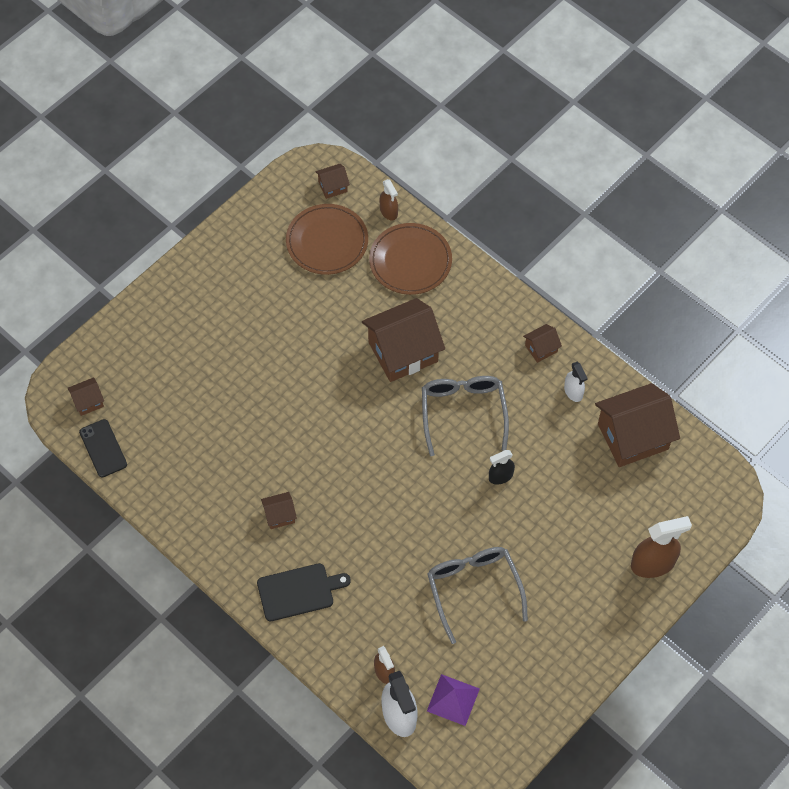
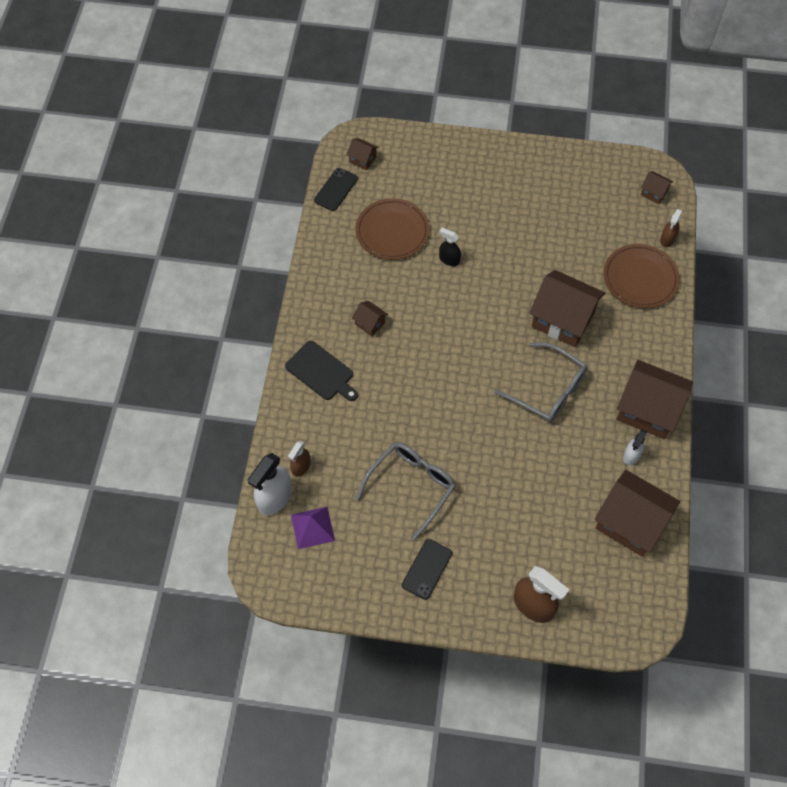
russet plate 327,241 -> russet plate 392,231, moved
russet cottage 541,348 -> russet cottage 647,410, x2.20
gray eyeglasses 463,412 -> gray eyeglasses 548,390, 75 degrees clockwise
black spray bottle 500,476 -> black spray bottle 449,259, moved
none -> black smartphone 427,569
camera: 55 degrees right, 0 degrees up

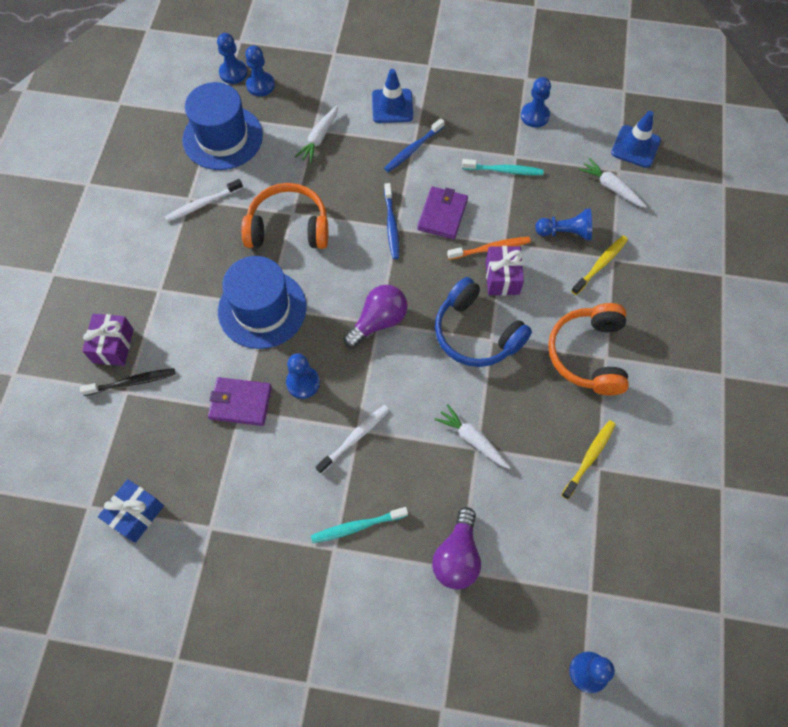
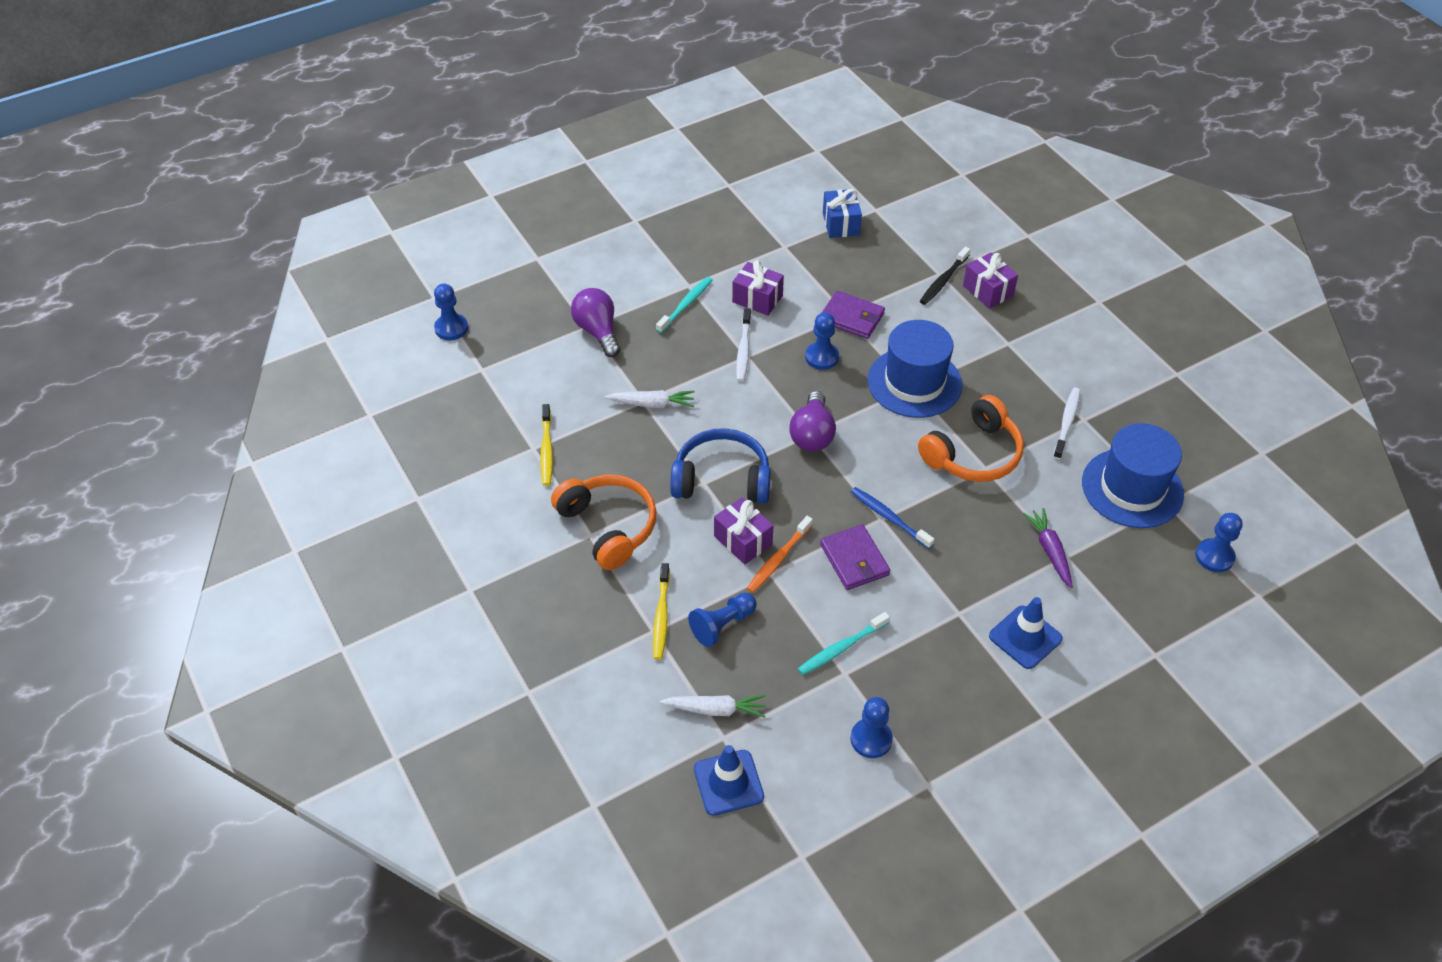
royal blue pawn 260,85 -> none
pure white root vegetable 319,138 -> violet root vegetable 1050,551
royal blue toothbrush 413,149 -> none
violet billfold 240,403 -> violet billfold 851,317, 60 degrees clockwise
none -> violet gift 757,299
camera: 140 degrees right, 15 degrees down

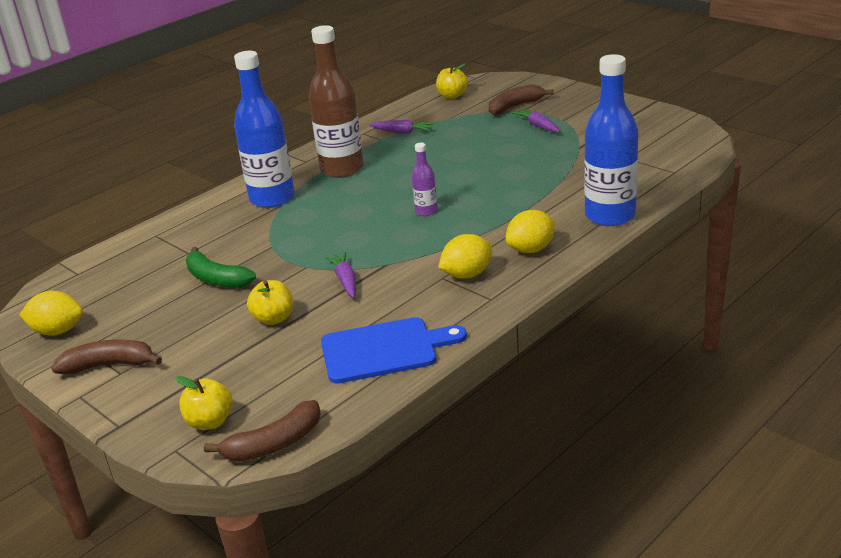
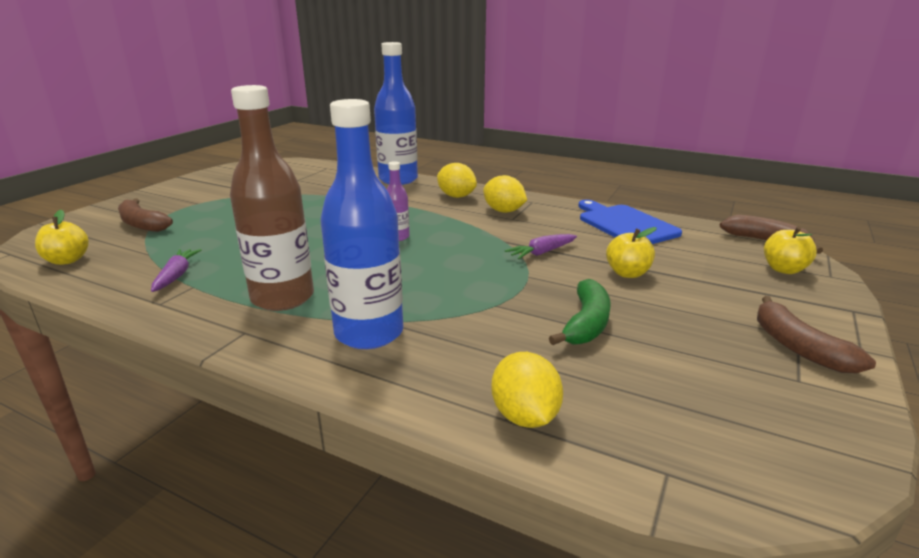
violet root vegetable 538,126 -> none
bright yellow toy lemon 57,331 -> bright yellow toy lemon 524,416, moved
camera: 110 degrees left, 5 degrees down

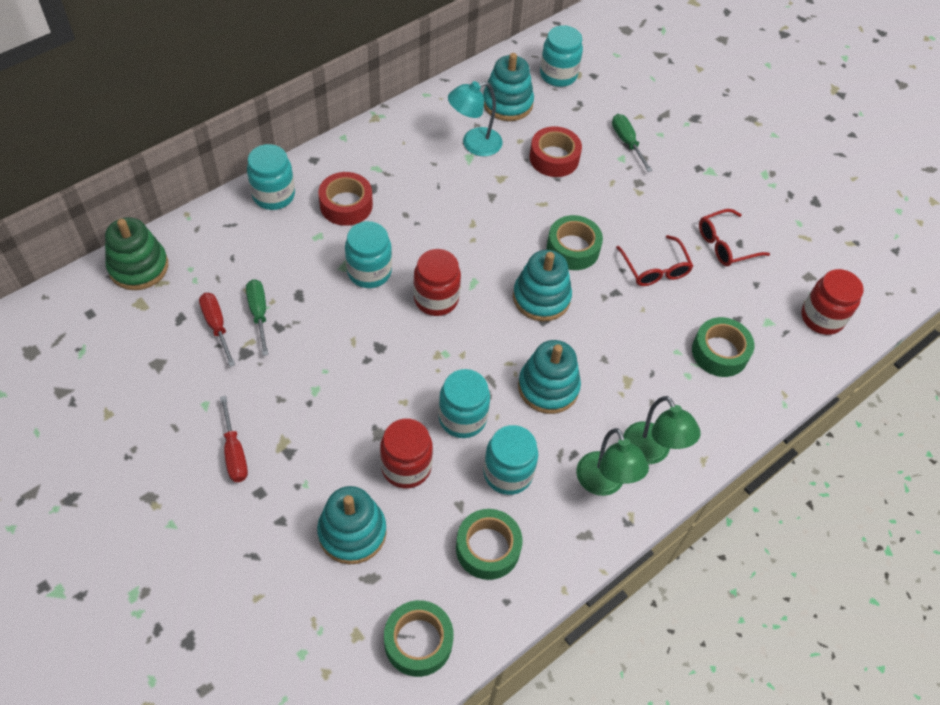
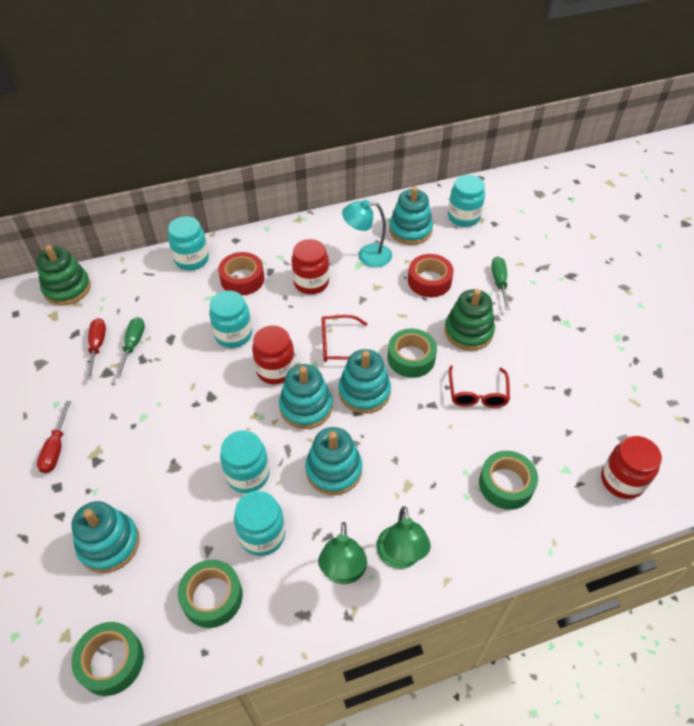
scarlet eyeglasses 726,244 -> scarlet eyeglasses 339,345, moved
scarlet preserve jar 406,467 -> scarlet preserve jar 311,283, moved
none -> emerald stacking toy 468,332
none -> teal stacking toy 306,407
camera: 25 degrees right, 5 degrees down

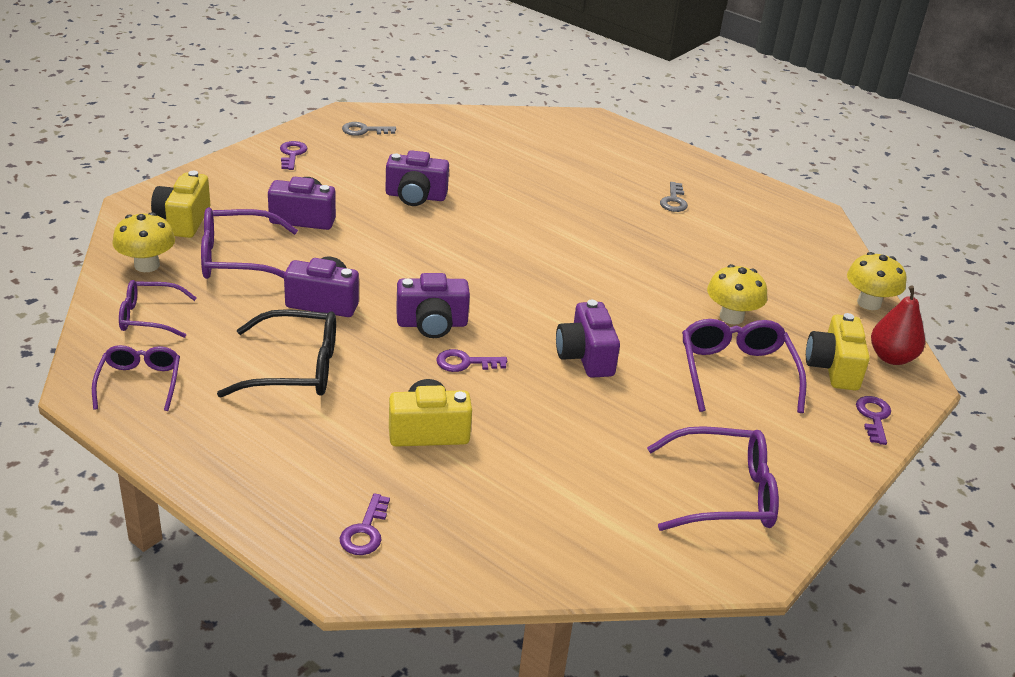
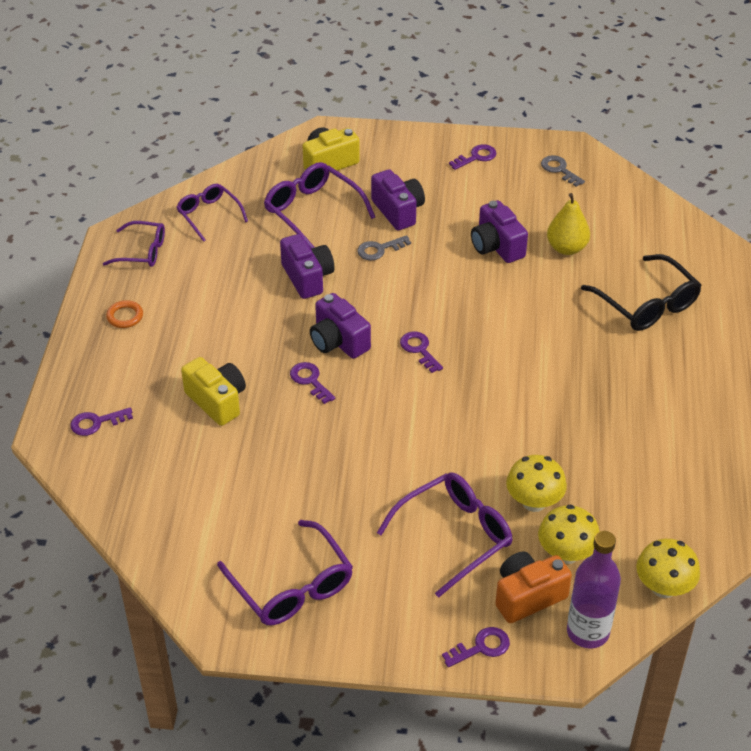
gray door key 673,201 -> gray door key 379,249, moved
bright yellow mushroom 147,265 -> bright yellow mushroom 566,553, moved
scarlet pear fruit 891,357 -> violet drink bottle 587,632
violet camera 585,357 -> none
black eyeglasses 295,368 -> black eyeglasses 647,304, moved
bright yellow camera 833,368 -> orange camera 527,596
violet eyeglasses 139,383 -> violet eyeglasses 142,251, 45 degrees clockwise
none -> bright yellow pear fruit 566,248
none -> orange hoop 125,316
none -> violet door key 419,349
camera: 60 degrees right, 10 degrees up

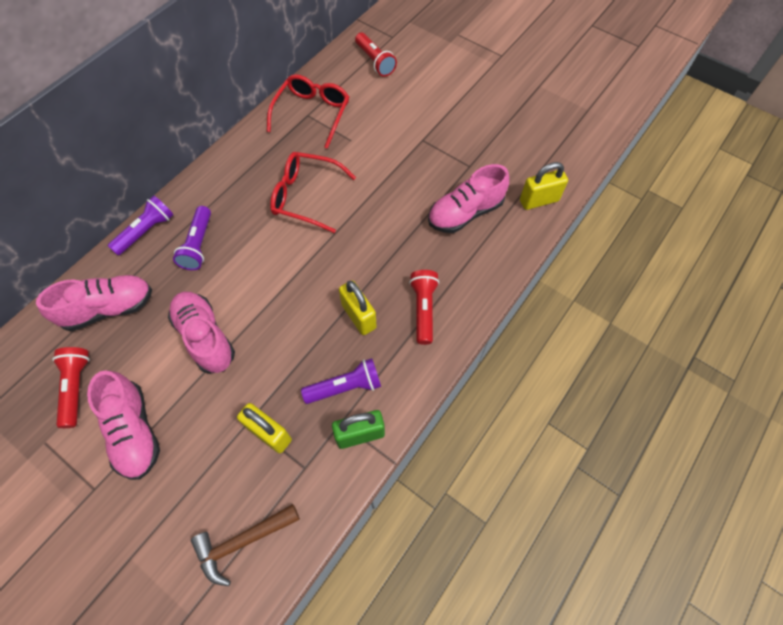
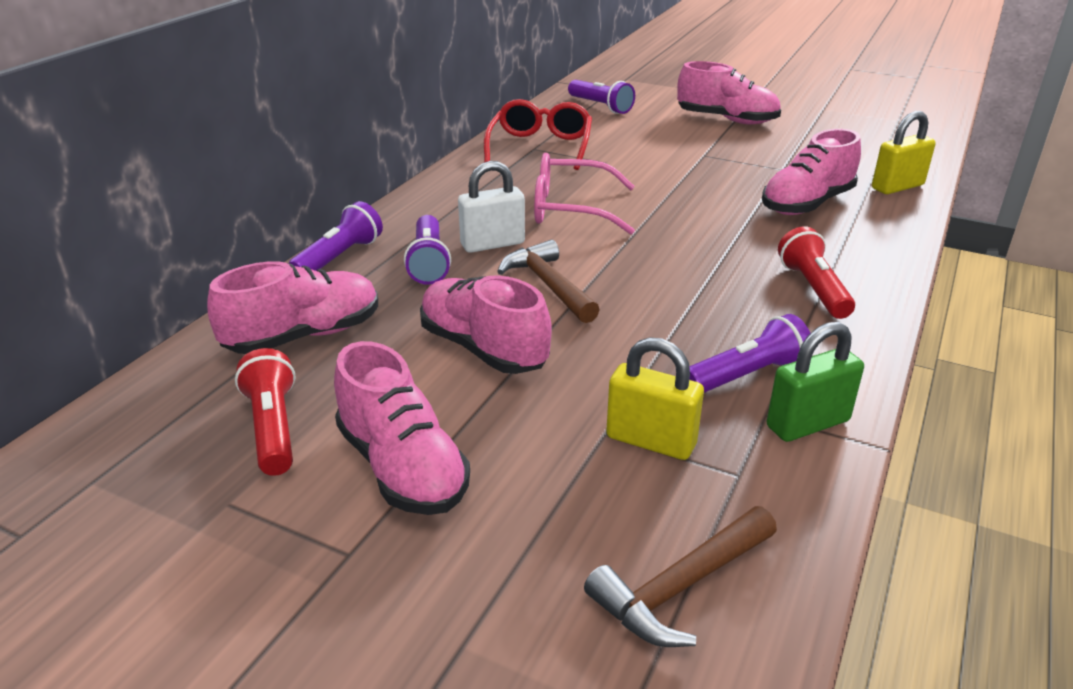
scarlet flashlight 375,61 -> violet flashlight 600,106
scarlet eyeglasses 307,197 -> pink eyeglasses 572,209
bright yellow padlock 358,316 -> none
none -> pink lace-up shoe 726,120
none -> pure white padlock 492,244
none -> russet hammer 548,285
camera: 10 degrees left, 30 degrees down

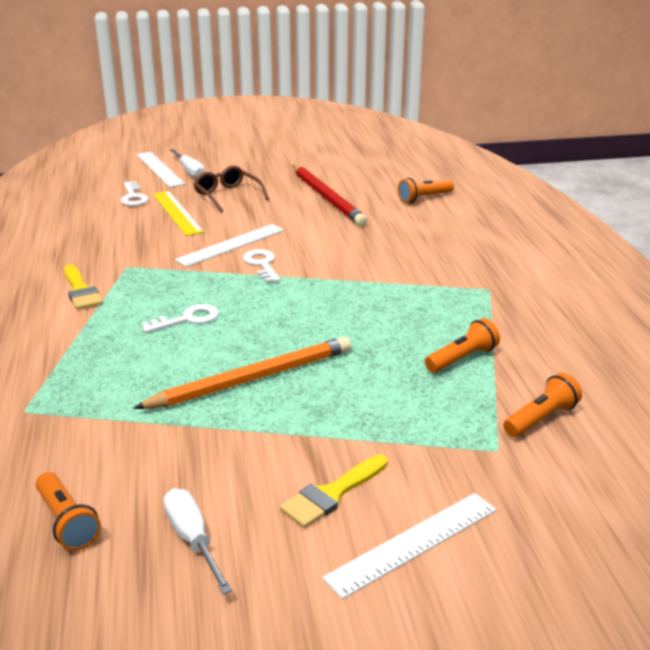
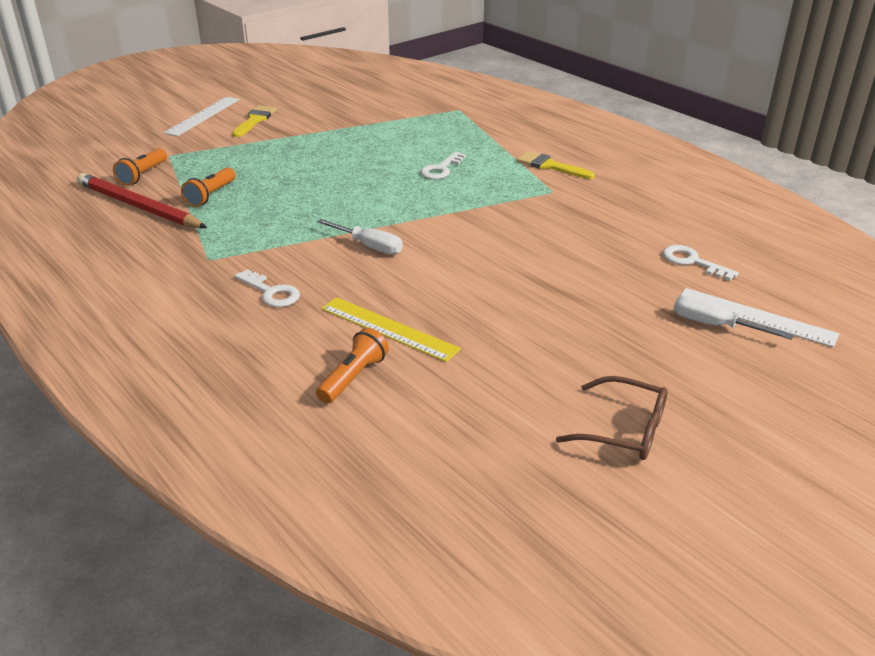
scarlet wooden pencil 327,198 -> scarlet wooden pencil 138,207, moved
russet eyeglasses 227,195 -> russet eyeglasses 624,430, moved
bright yellow ruler 177,212 -> bright yellow ruler 388,328, moved
pure white ruler 231,245 -> none
pure white door key 262,264 -> pure white door key 271,292, moved
orange wooden pencil 251,379 -> none
orange flashlight 67,522 -> none
pure white hand screwdriver 192,539 -> pure white hand screwdriver 369,246, moved
camera: 150 degrees right, 5 degrees up

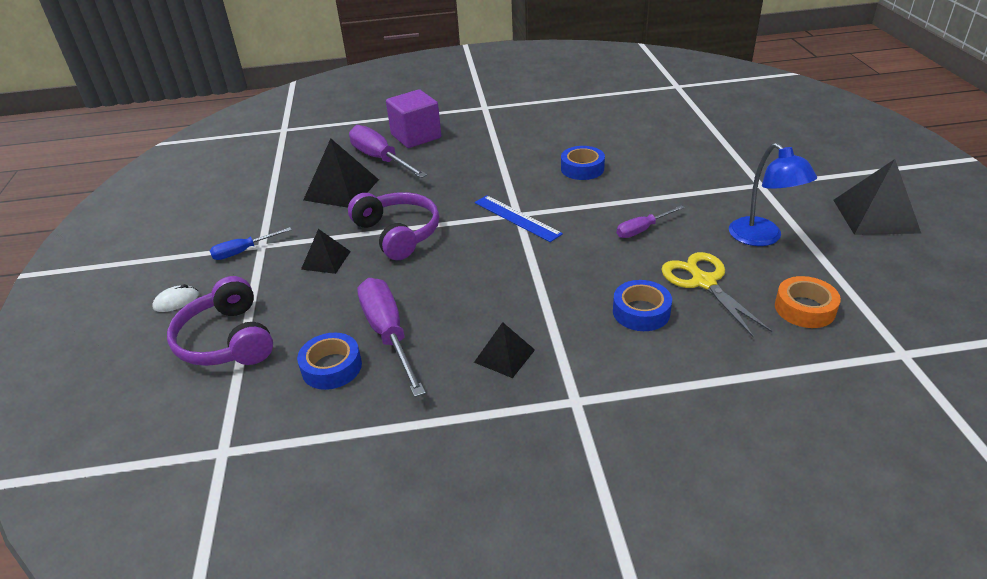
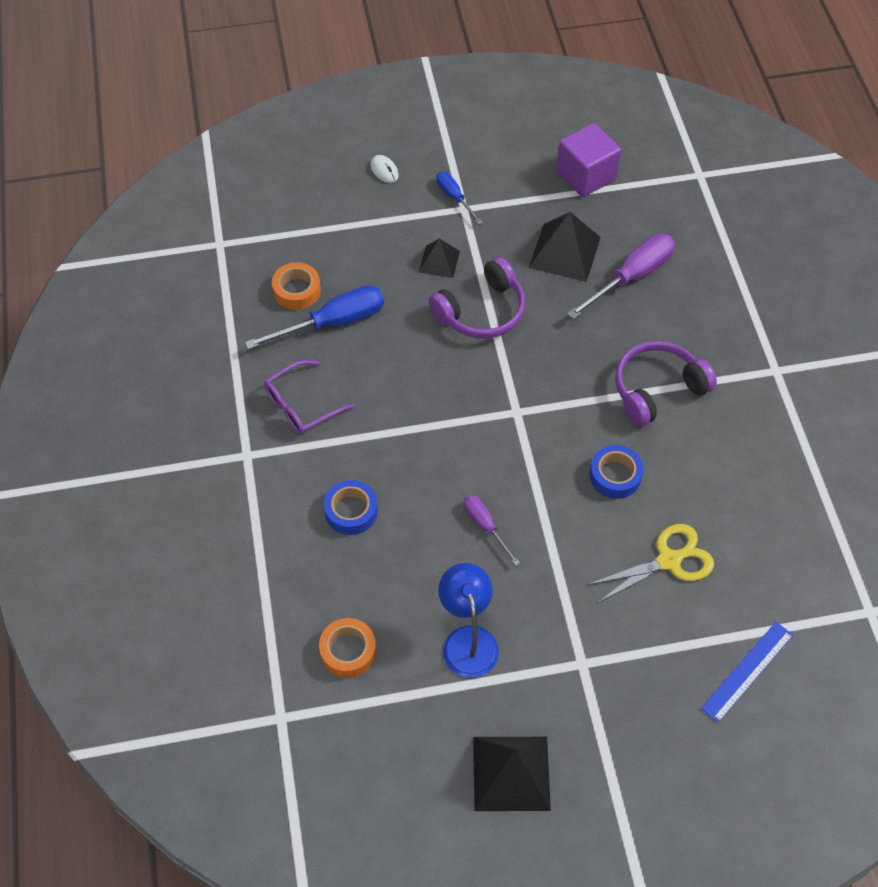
violet cube 416,136 -> violet cube 586,175, moved
royal blue desk lamp 762,238 -> royal blue desk lamp 468,640, 105 degrees clockwise
royal blue ruler 516,218 -> royal blue ruler 747,671, moved
bright yellow scissors 703,281 -> bright yellow scissors 669,560, moved
violet over-ear headphones 227,340 -> violet over-ear headphones 657,389, moved
violet hand screwdriver 388,334 -> royal blue hand screwdriver 333,322
black pyramid shape 504,356 -> violet eyeglasses 301,405
royal blue roll of tape 331,367 -> orange roll of tape 297,290
camera: 85 degrees right, 20 degrees up

